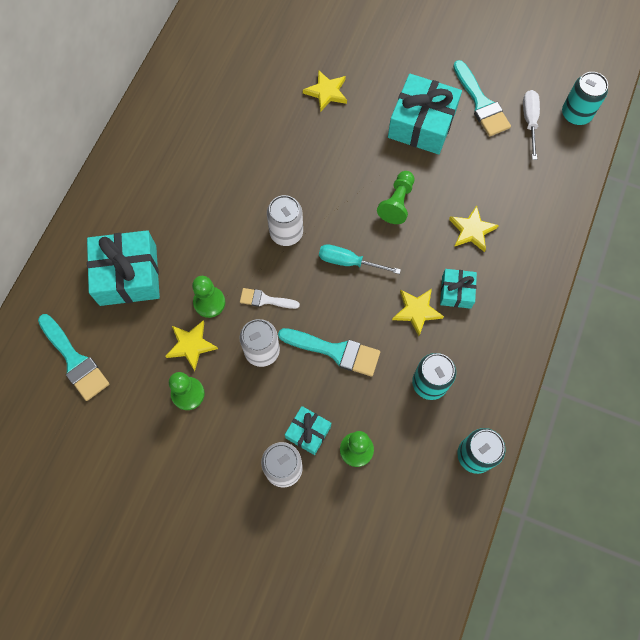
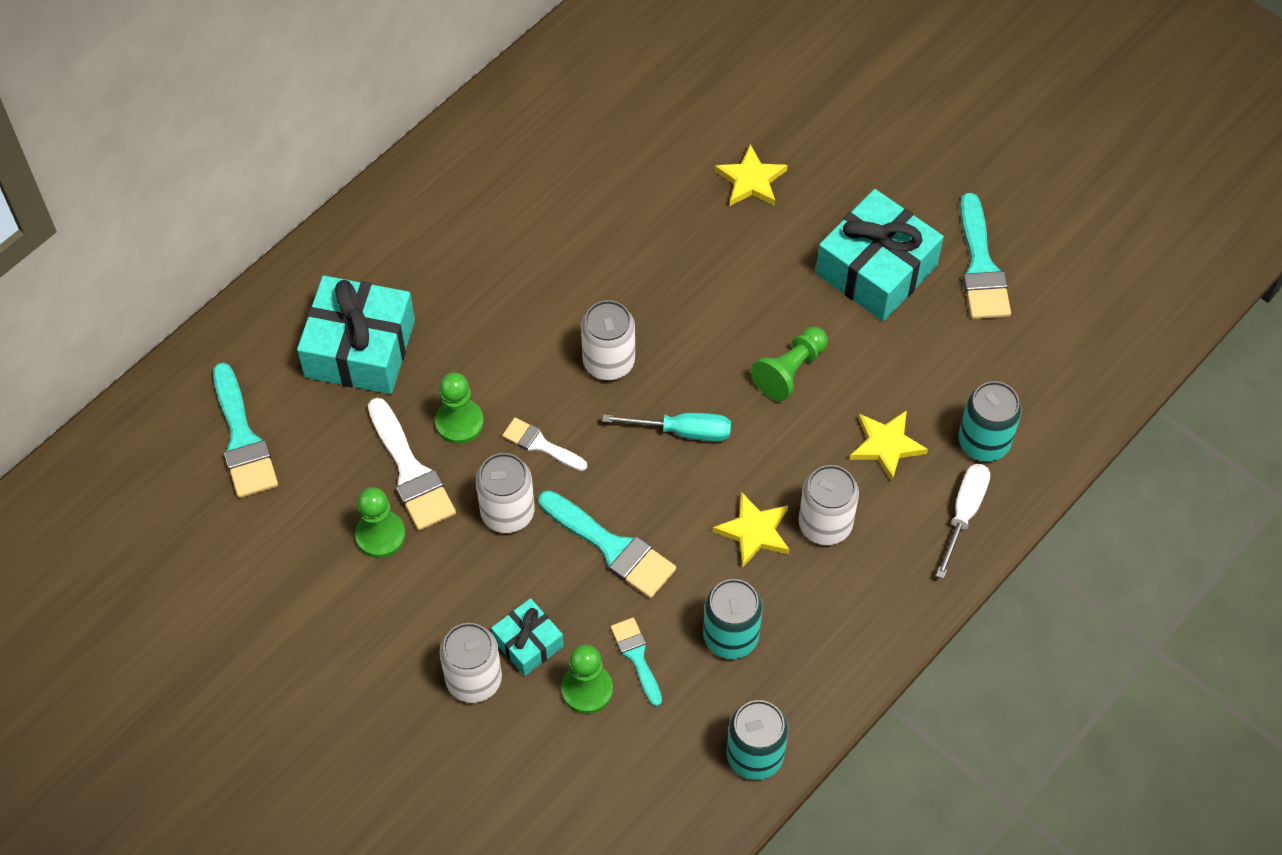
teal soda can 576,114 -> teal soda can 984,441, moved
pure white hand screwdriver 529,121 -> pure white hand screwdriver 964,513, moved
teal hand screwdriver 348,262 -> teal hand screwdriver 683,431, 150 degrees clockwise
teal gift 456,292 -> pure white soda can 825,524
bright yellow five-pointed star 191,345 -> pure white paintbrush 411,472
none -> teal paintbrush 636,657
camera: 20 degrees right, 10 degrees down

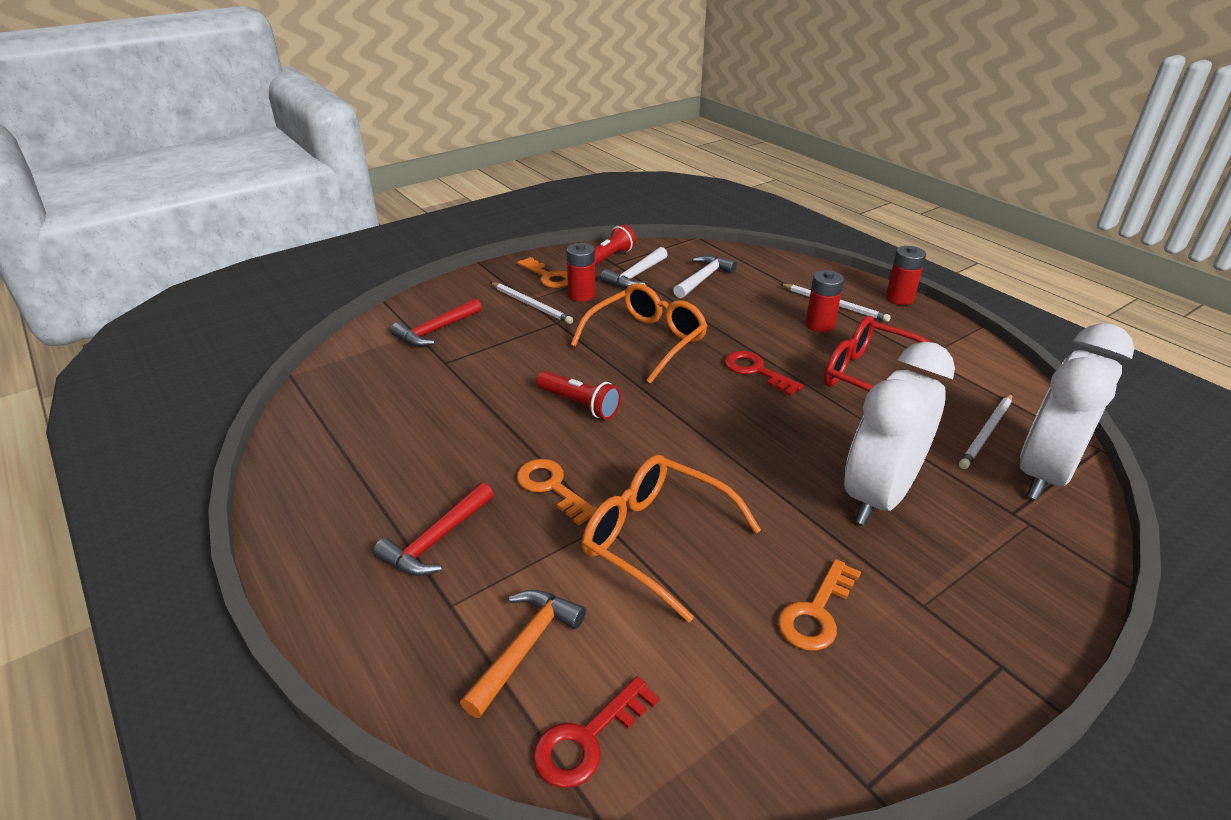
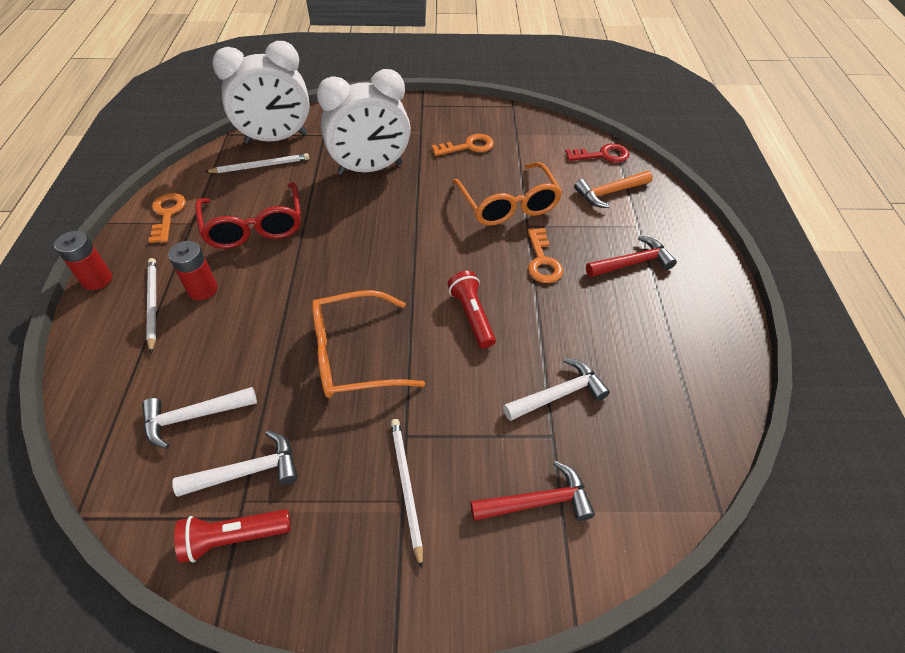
scarlet battery 581,295 -> none
orange door key 548,276 -> orange door key 167,214, moved
scarlet door key 756,371 -> none
none -> pure white hammer 558,395
camera: 145 degrees left, 15 degrees up

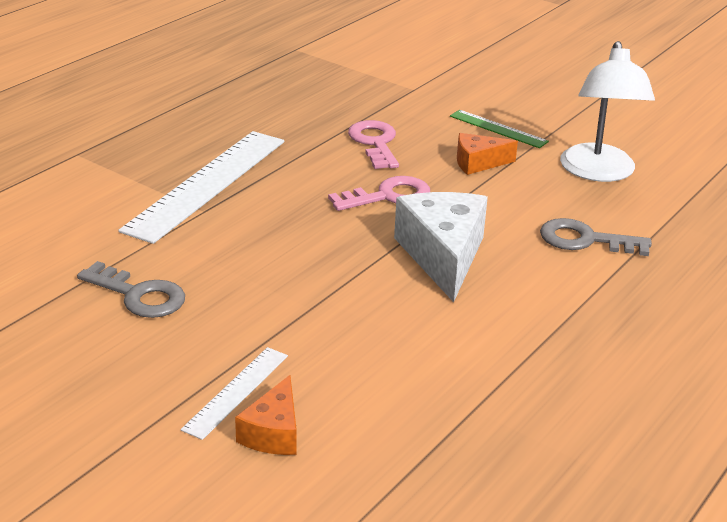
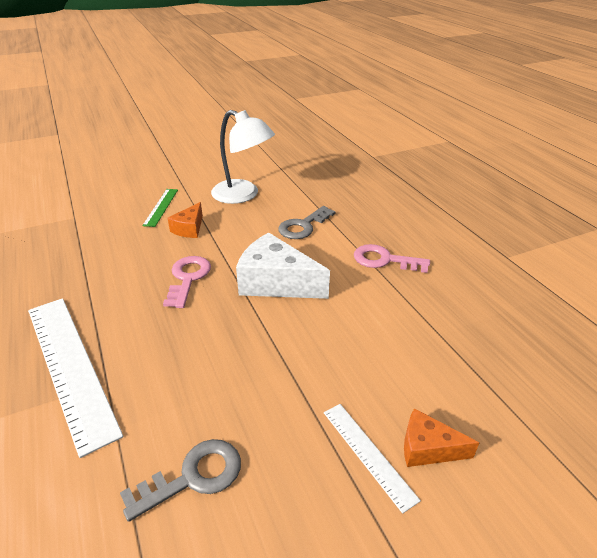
emerald ruler 498,129 -> emerald ruler 161,207, 60 degrees counterclockwise
pink door key 375,143 -> pink door key 384,260, moved
orange cheese wedge 273,433 -> orange cheese wedge 428,448, 150 degrees clockwise
camera: 60 degrees left, 5 degrees up

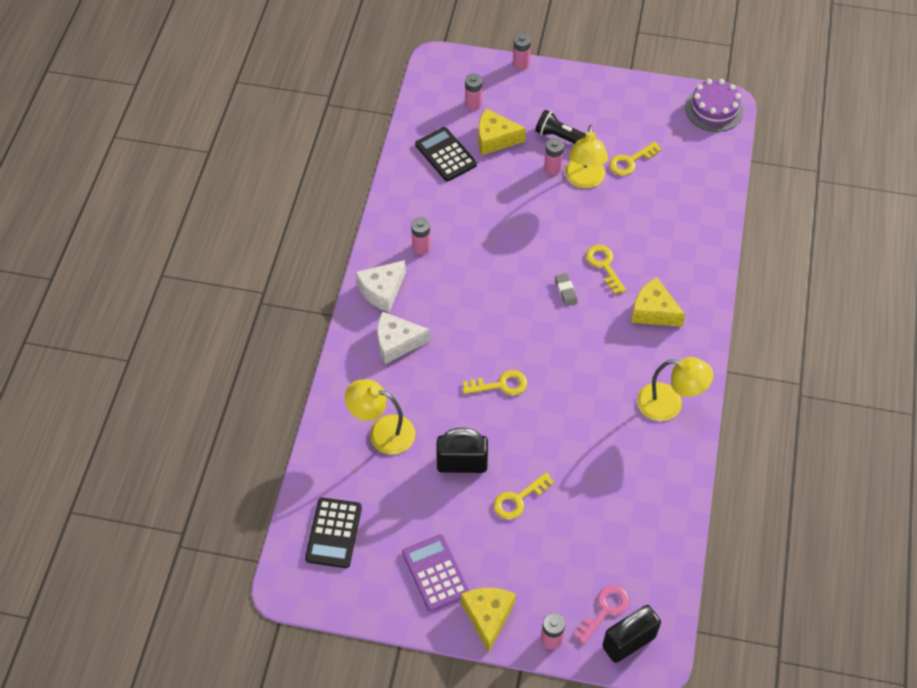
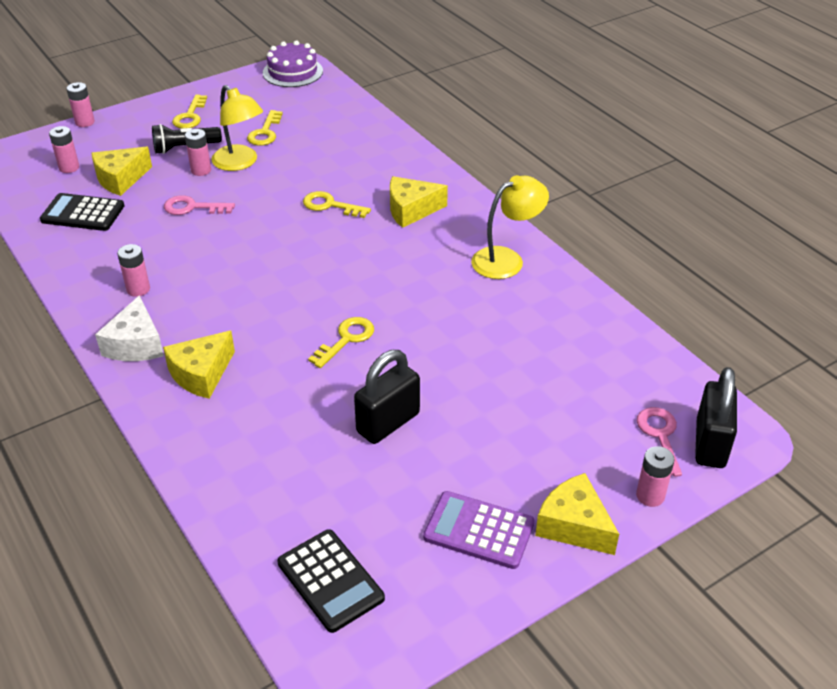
gray pencil eraser 566,291 -> none
pure white cheese wedge 397,343 -> bright yellow cheese wedge 201,374
bright yellow desk lamp 382,432 -> none
bright yellow door key 518,499 -> bright yellow door key 190,116, moved
none -> pink door key 192,207
camera: 45 degrees left, 15 degrees down

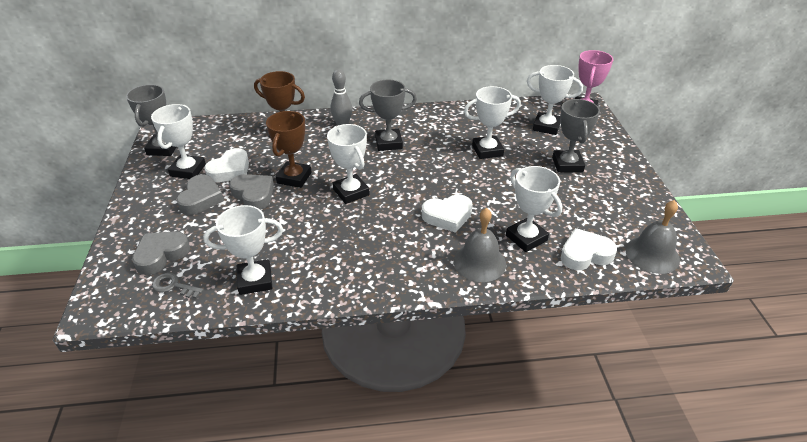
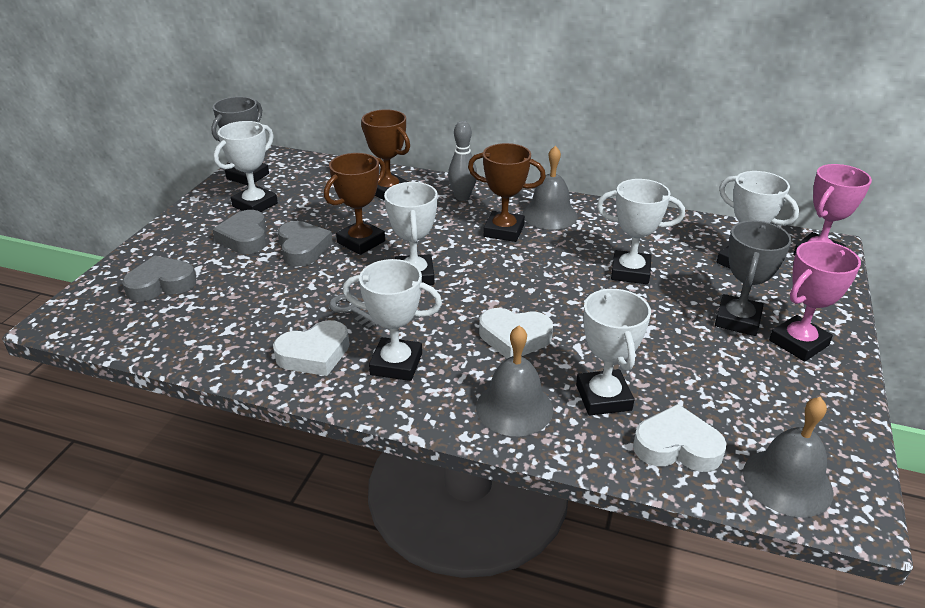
gray prize cup 388,143 -> russet prize cup 504,231
pure white heart shape 230,170 -> pure white heart shape 314,354, moved
gray heart shape 201,198 -> gray heart shape 245,238, 135 degrees clockwise
pure white prize cup 255,280 -> pure white prize cup 396,364, moved
gray door key 174,286 -> gray door key 351,310, moved
none -> gray bell 549,215
none -> pink prize cup 798,343
camera: 25 degrees right, 5 degrees down

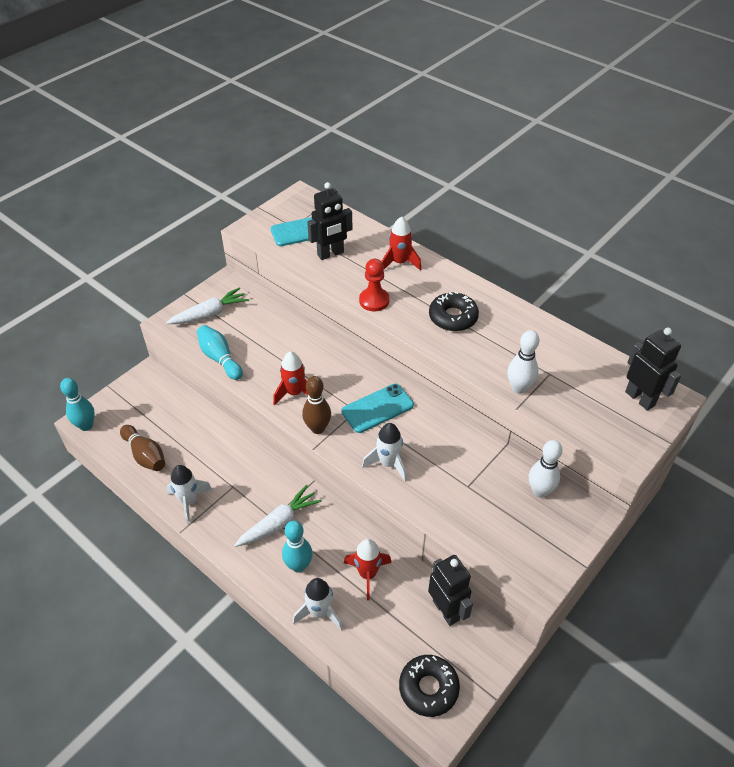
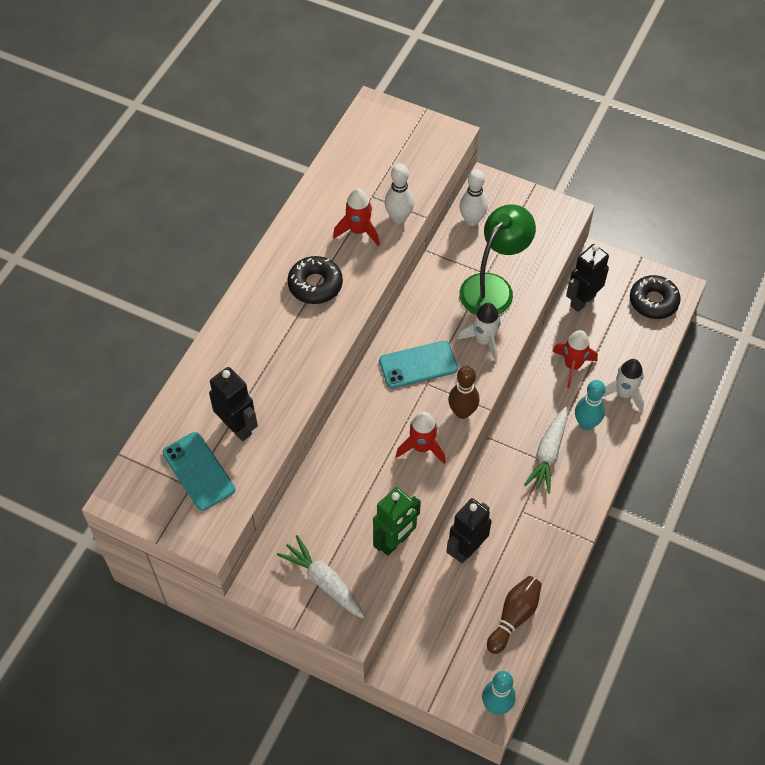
scarlet toy rocket 399,263 -> scarlet toy rocket 358,231, moved
scarlet pawn 374,300 -> none
teal tenpin 220,358 -> emerald toy robot 395,541
black toy robot 640,398 -> black toy robot 466,549, moved
teal smartphone 377,408 -> teal smartphone 418,365, 60 degrees counterclockwise
pure white toy rocket 189,501 -> none
pure white root vegetable 279,523 -> pure white root vegetable 548,454, 105 degrees counterclockwise
none -> emerald desk lamp 493,287
camera: 105 degrees left, 10 degrees up

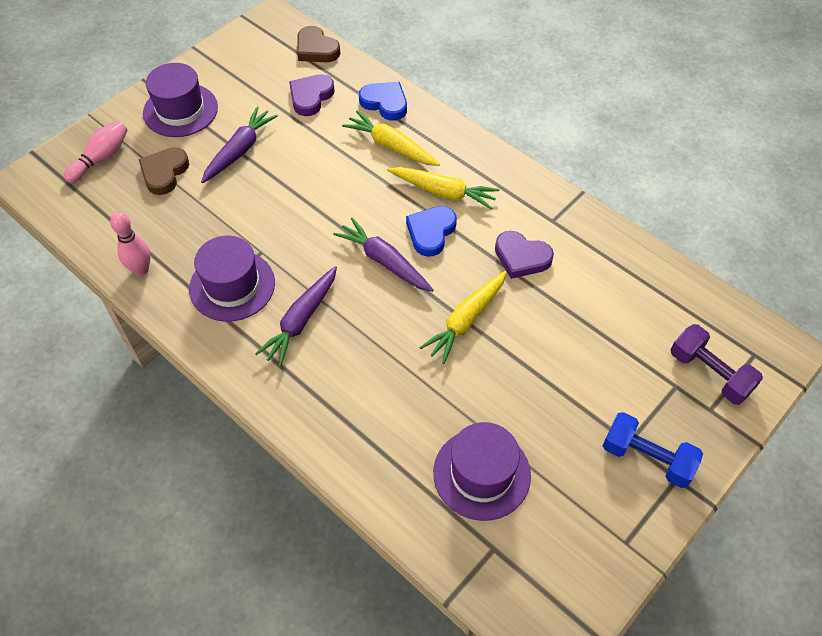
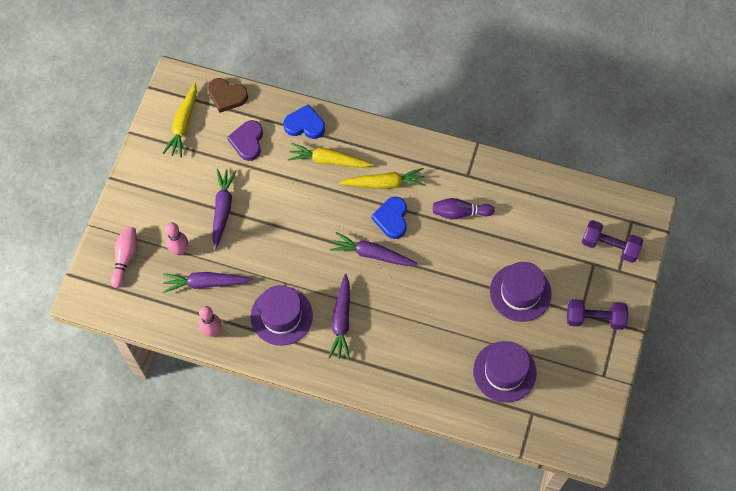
violet tall hat 180,110 -> violet tall hat 520,292, moved
russet heart shape 164,173 -> pink tenpin 180,250
violet heart shape 521,257 -> violet tenpin 460,213
bright yellow root vegetable 466,321 -> bright yellow root vegetable 183,124, moved
royal blue hand weight 647,458 -> violet hand weight 594,318
none -> violet root vegetable 205,283
camera: 25 degrees left, 10 degrees up

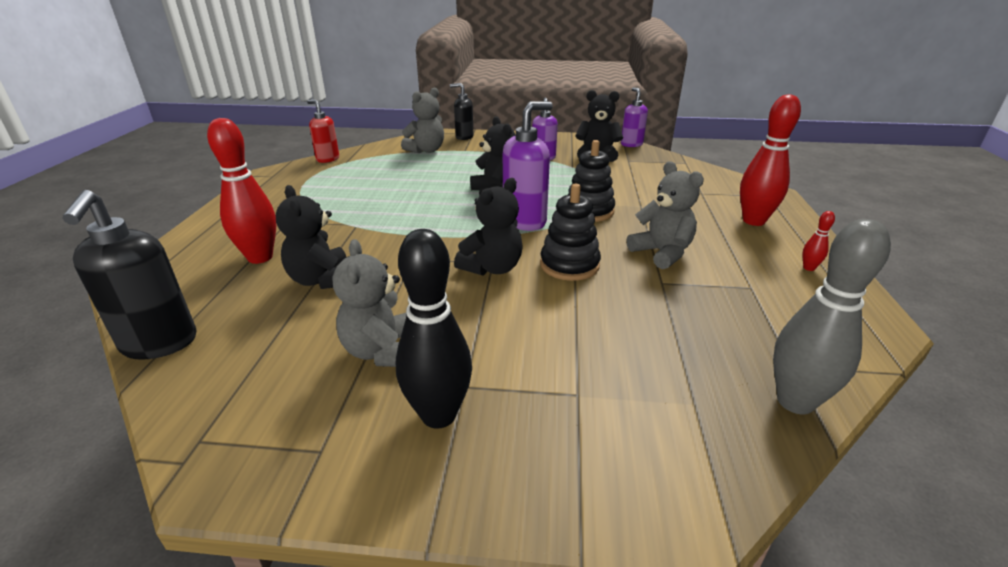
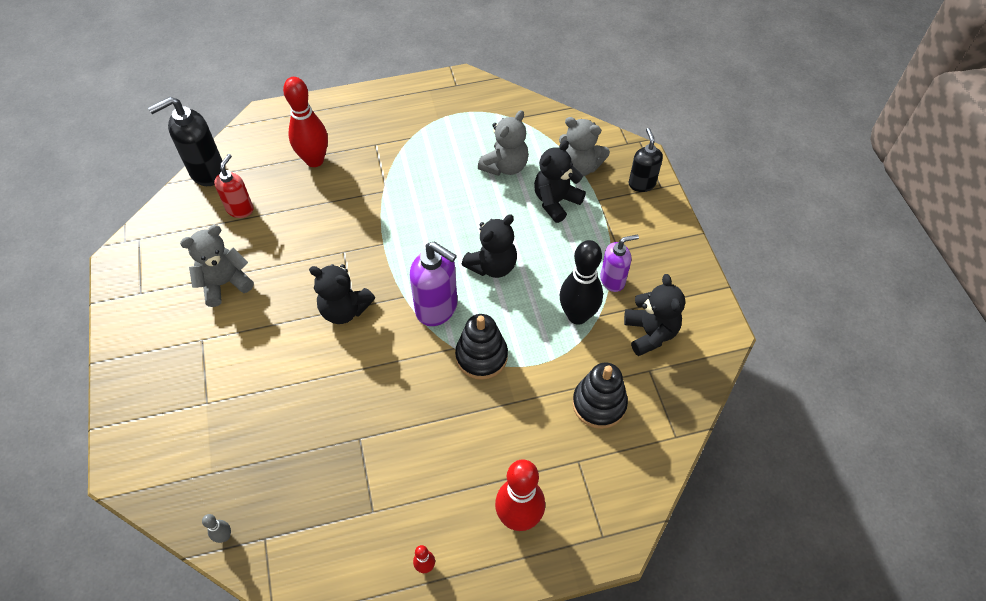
violet soap pump 631,144 -> none
scarlet soap pump 327,159 -> scarlet soap pump 240,209, moved
gray teddy 661,253 -> gray teddy 505,166, moved
black stacking toy 569,265 -> black stacking toy 599,404, moved
black teddy 322,280 -> black teddy 556,201, moved
gray tenpin 795,402 -> gray tenpin 224,536, x0.44
black tenpin 438,415 -> black tenpin 577,315, moved
camera: 70 degrees right, 25 degrees up

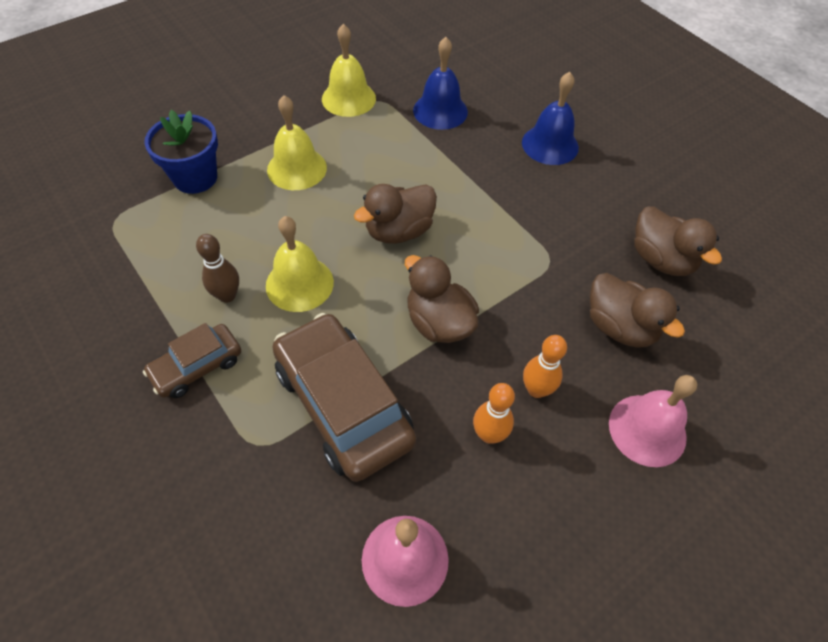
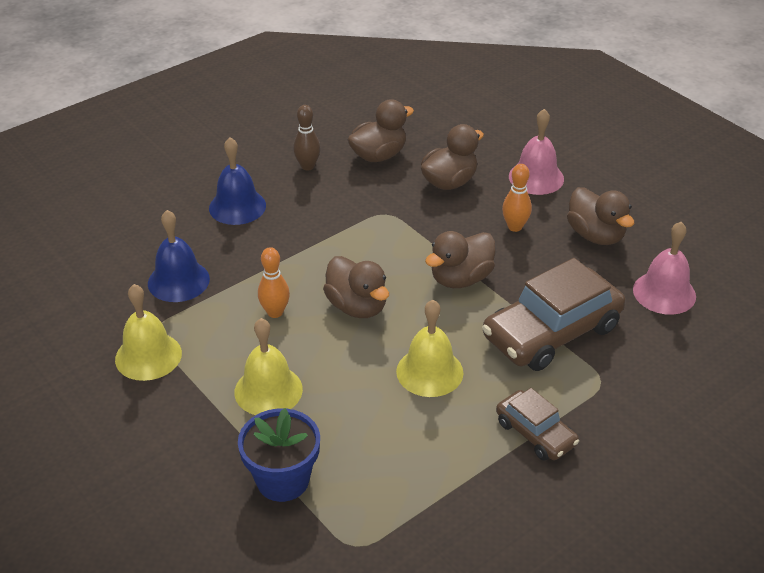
russet tenpin 227,295 -> russet tenpin 307,166, moved
orange tenpin 489,434 -> orange tenpin 275,312, moved
none -> russet toy duck 595,235
camera: 90 degrees left, 15 degrees down

